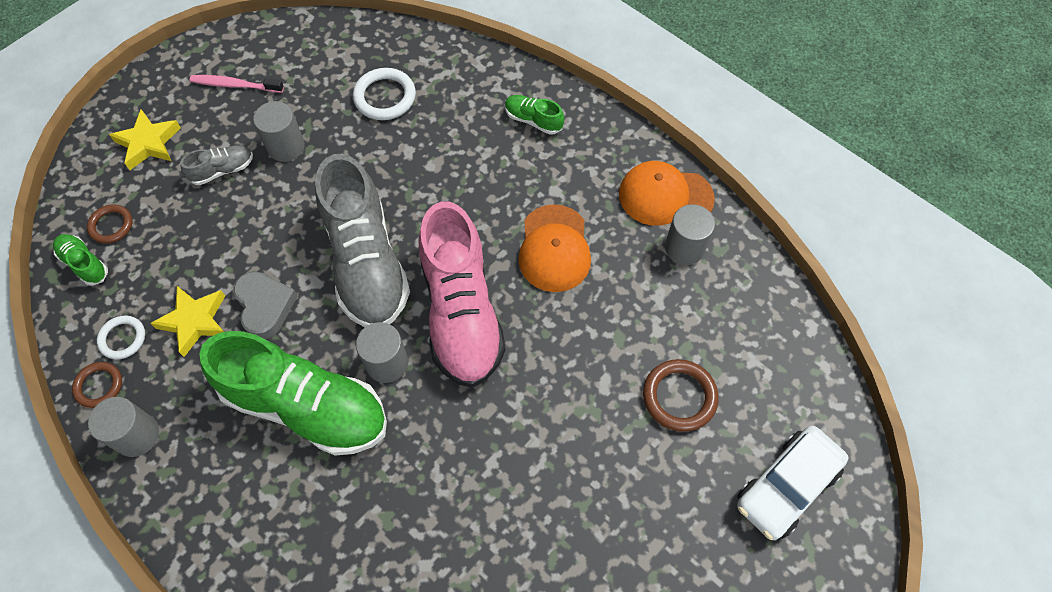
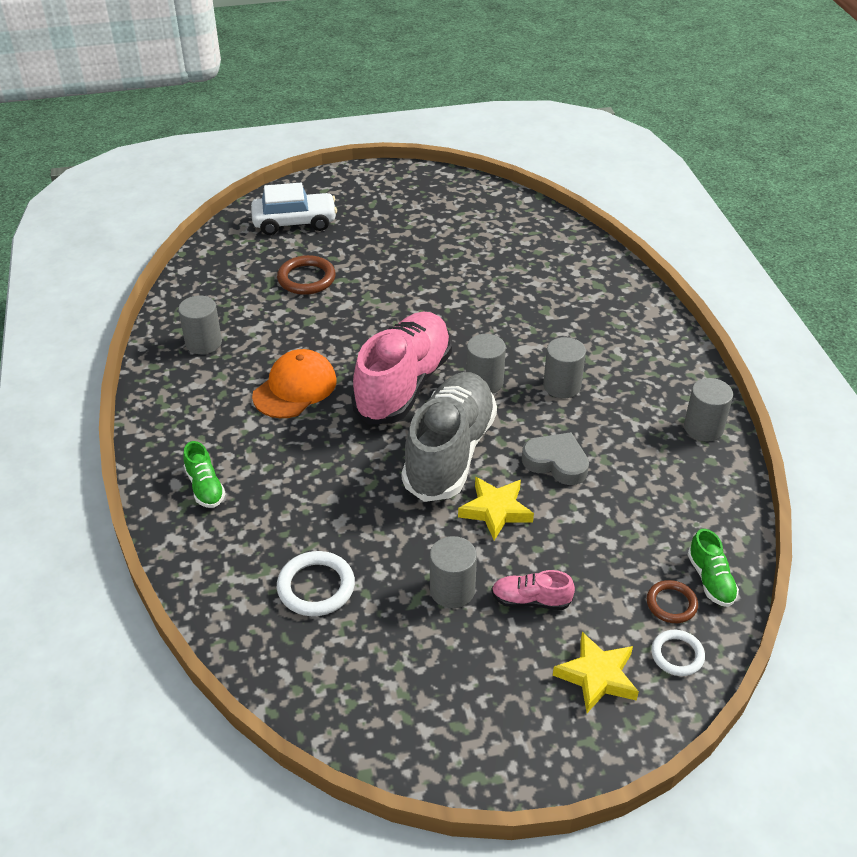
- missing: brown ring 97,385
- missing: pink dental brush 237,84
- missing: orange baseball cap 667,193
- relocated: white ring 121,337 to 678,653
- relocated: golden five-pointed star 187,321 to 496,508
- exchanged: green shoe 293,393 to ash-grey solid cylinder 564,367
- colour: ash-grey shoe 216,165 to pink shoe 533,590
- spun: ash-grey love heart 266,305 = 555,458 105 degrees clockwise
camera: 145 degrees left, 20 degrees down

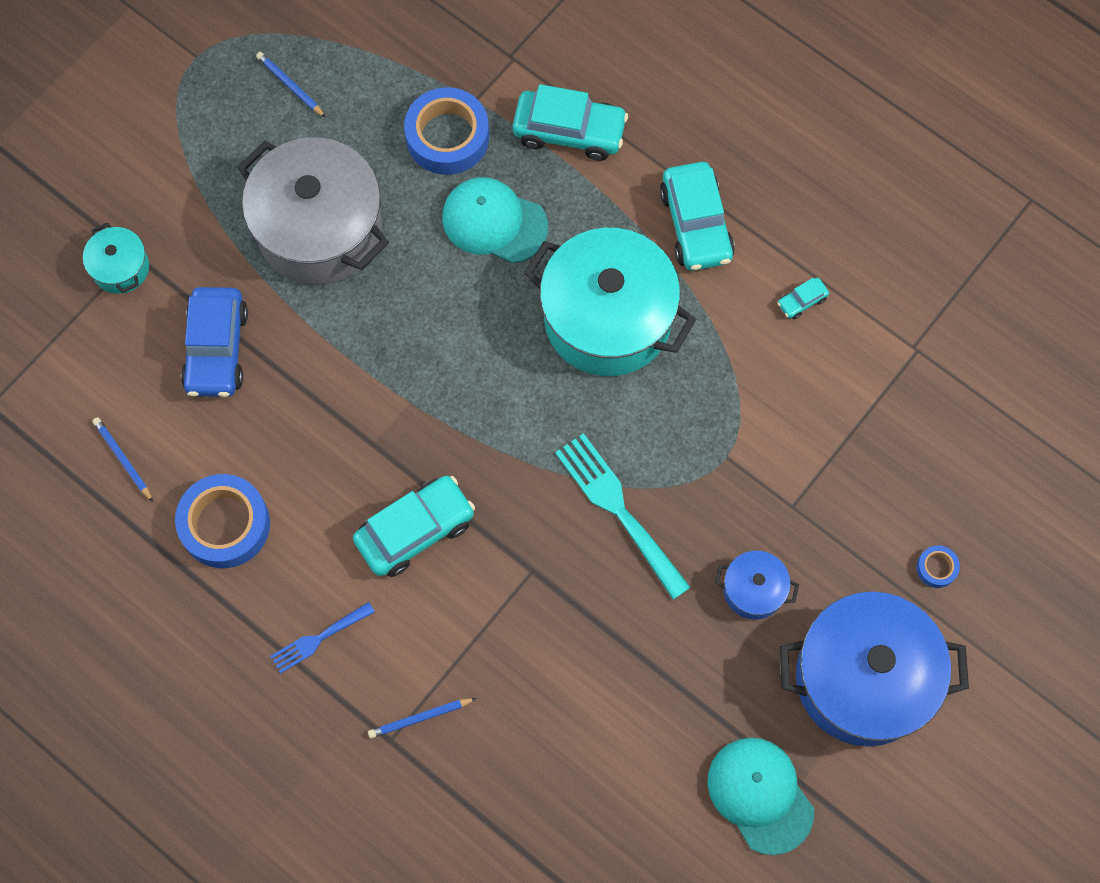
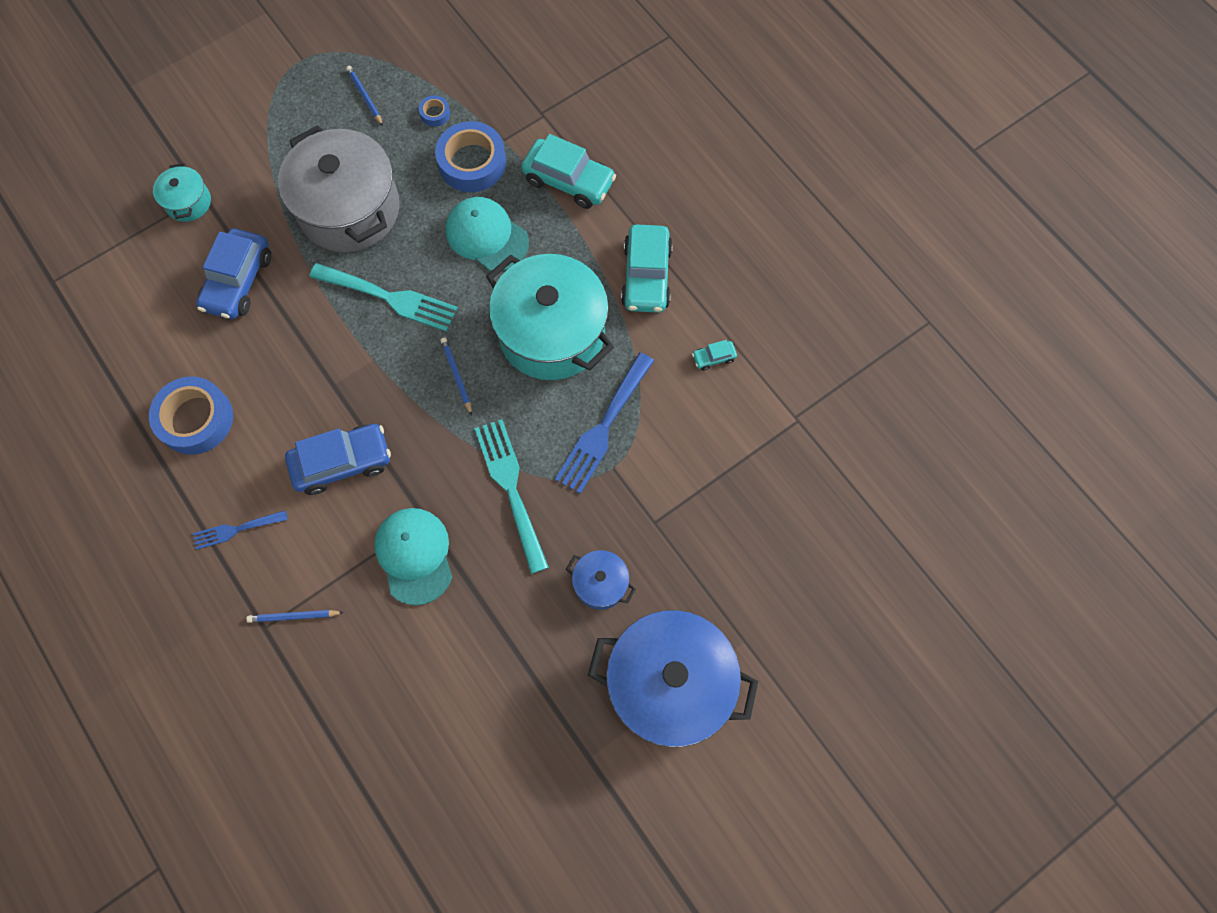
- appeared: aqua fork 384,297
- appeared: blue fork 604,423
- relocated: blue pencil 122,459 to 456,376
- relocated: aqua baseball cap 760,796 to 413,557
- relocated: blue sticky tape 938,566 to 434,111
- colour: aqua car 414,526 to blue car 338,459
camera: 15 degrees right, 0 degrees up

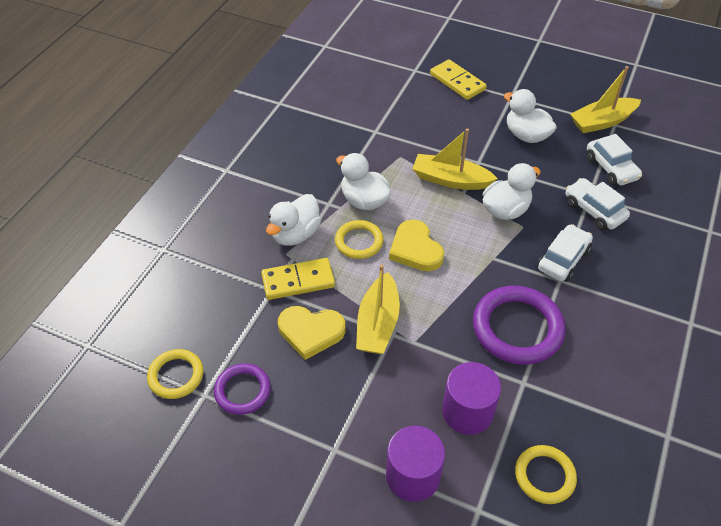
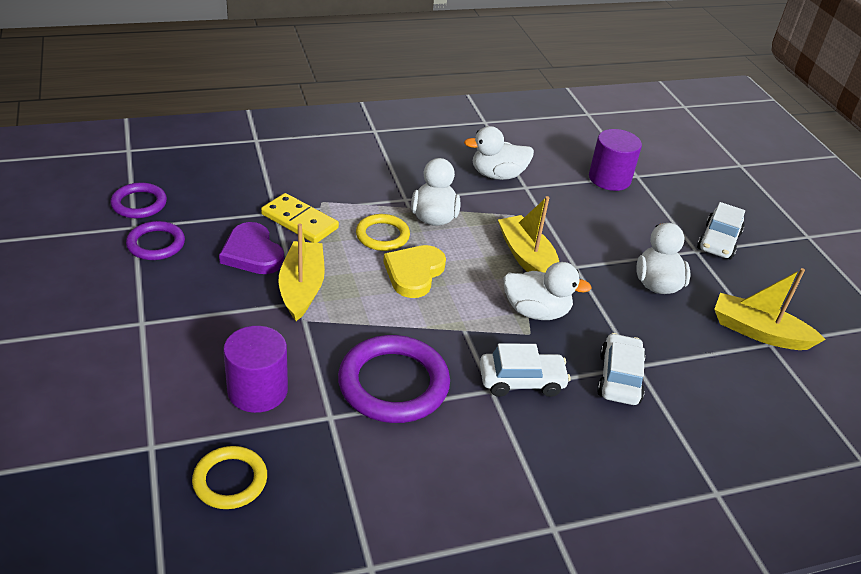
- missing: golden domino piece 458,79
- relocated: white rubber duck 293,220 to 499,153
- relocated: royal purple solid cylinder 415,464 to 615,160
- relocated: white car 614,160 to 721,230
- colour: golden ring 175,374 to royal purple ring 138,200
- colour: golden love heart 312,333 to royal purple love heart 251,248
- spun: golden boat 378,309 = 302,272 120 degrees clockwise
camera: 45 degrees right, 10 degrees down

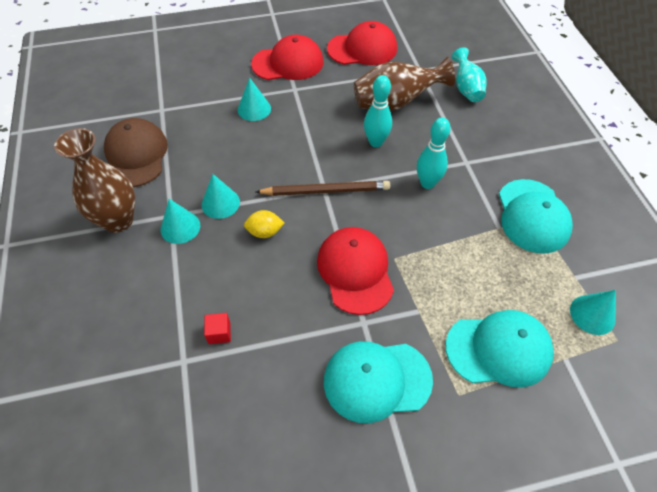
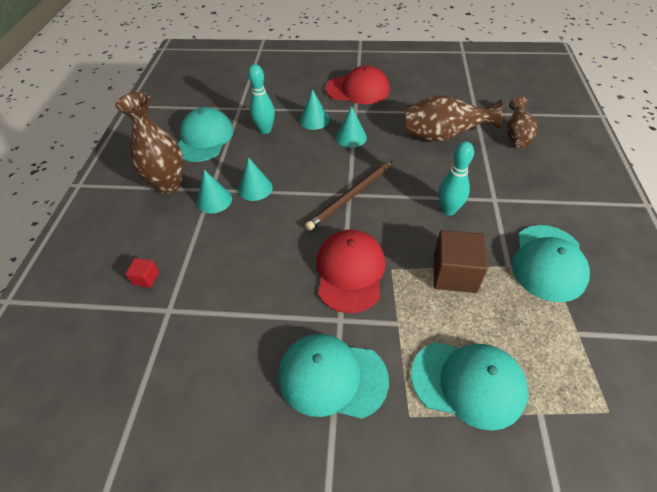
- missing: golden citrus fruit 264,224
- missing: crimson baseball cap 362,43
- appeared: brown solid cube 461,261
- relocated: crimson solid cube 217,328 to 142,273
- relocated: aqua skittle 378,111 to 261,99
- relocated: aqua solid cone 593,312 to 351,127
- colour: brown baseball cap 136,152 to aqua baseball cap 206,134
- colour: aqua tall vase 469,74 to brown tall vase 522,122
- spun: brown pencil 322,188 = 348,196 120 degrees clockwise
camera: 20 degrees right, 5 degrees down

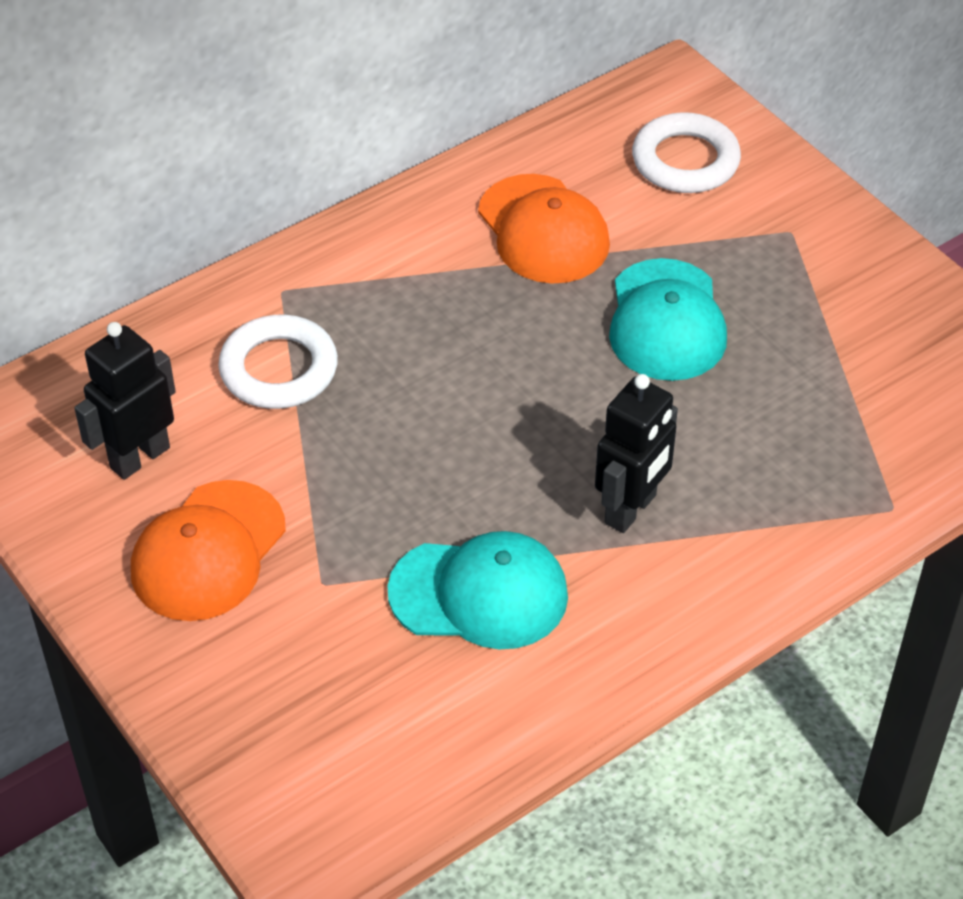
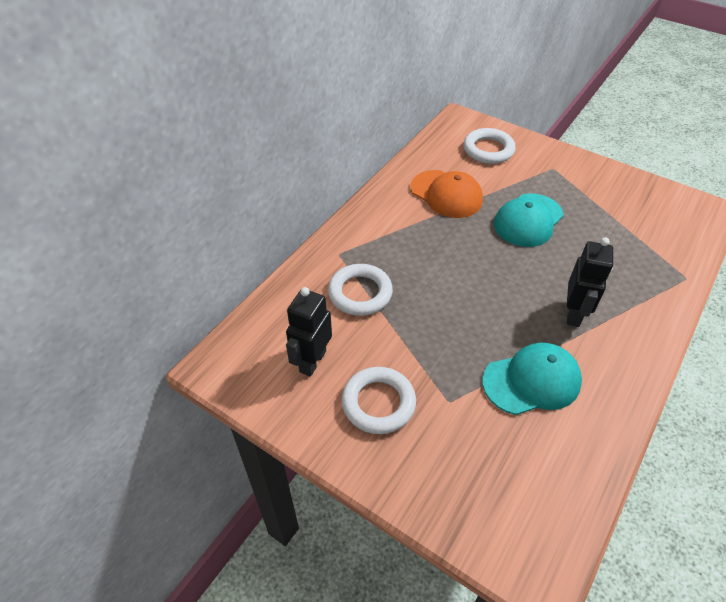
- exchanged: orange baseball cap 208,550 to white ring 379,400
- spun: aqua baseball cap 668,319 = 529,220 60 degrees clockwise
camera: 20 degrees left, 0 degrees up

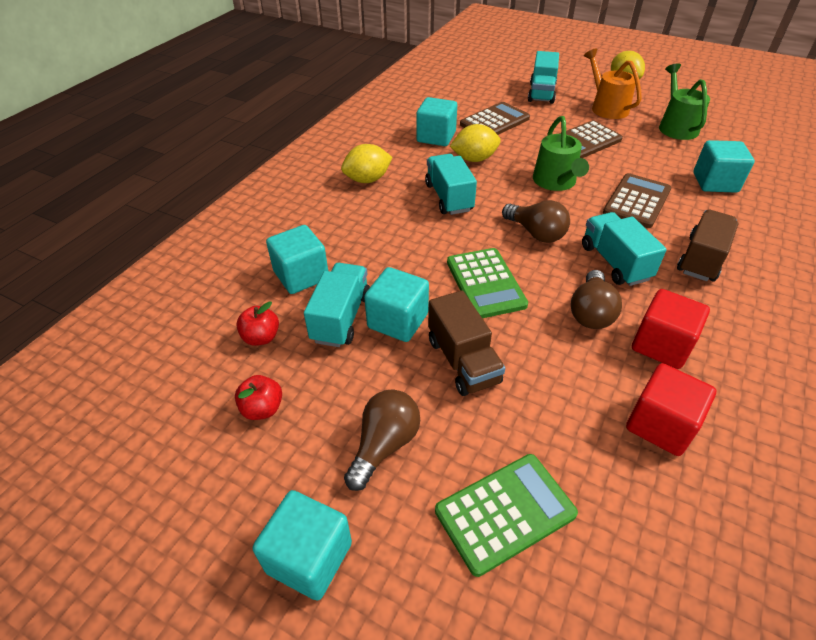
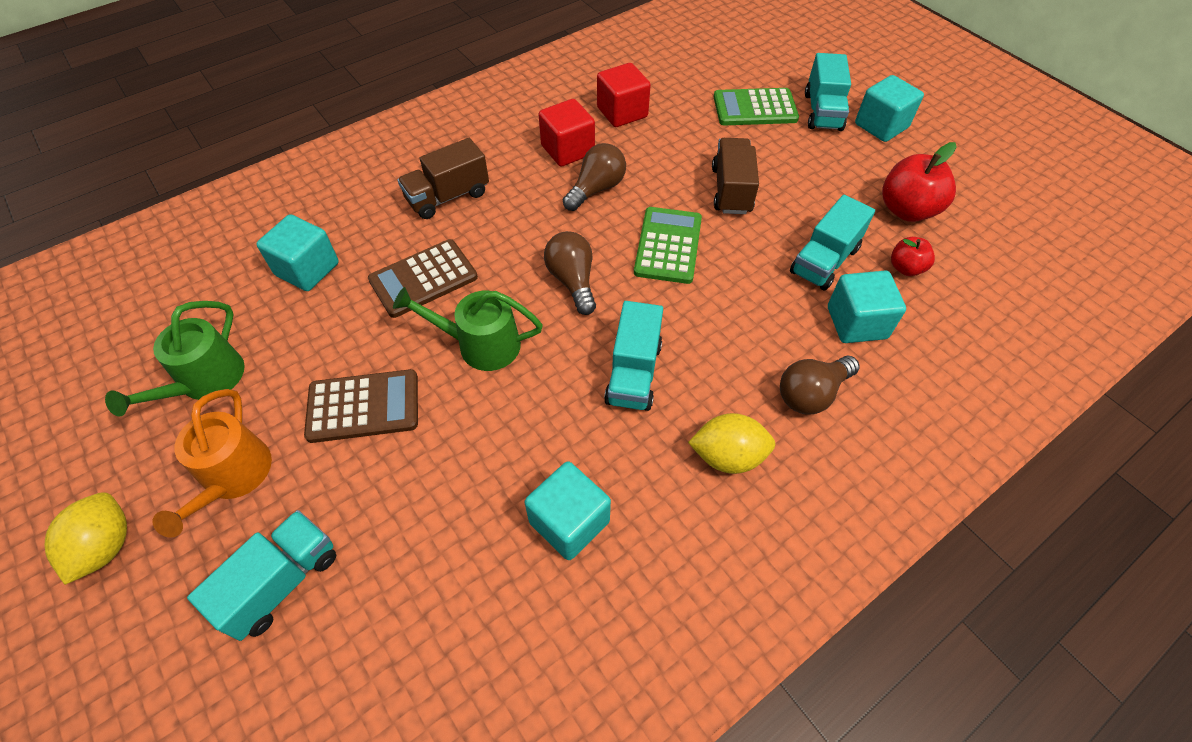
- missing: aqua solid cube 396,304
- missing: golden citrus fruit 475,143
- missing: brown pocket calculator 495,118
- relocated: brown light bulb 382,440 to 819,385
- relocated: aqua truck 624,249 to 828,92
- spun: green watering pot 561,153 = 468,329 105 degrees counterclockwise
- size: crimson apple fruit 258,397 = 919,182 x1.76
camera: 155 degrees left, 10 degrees up

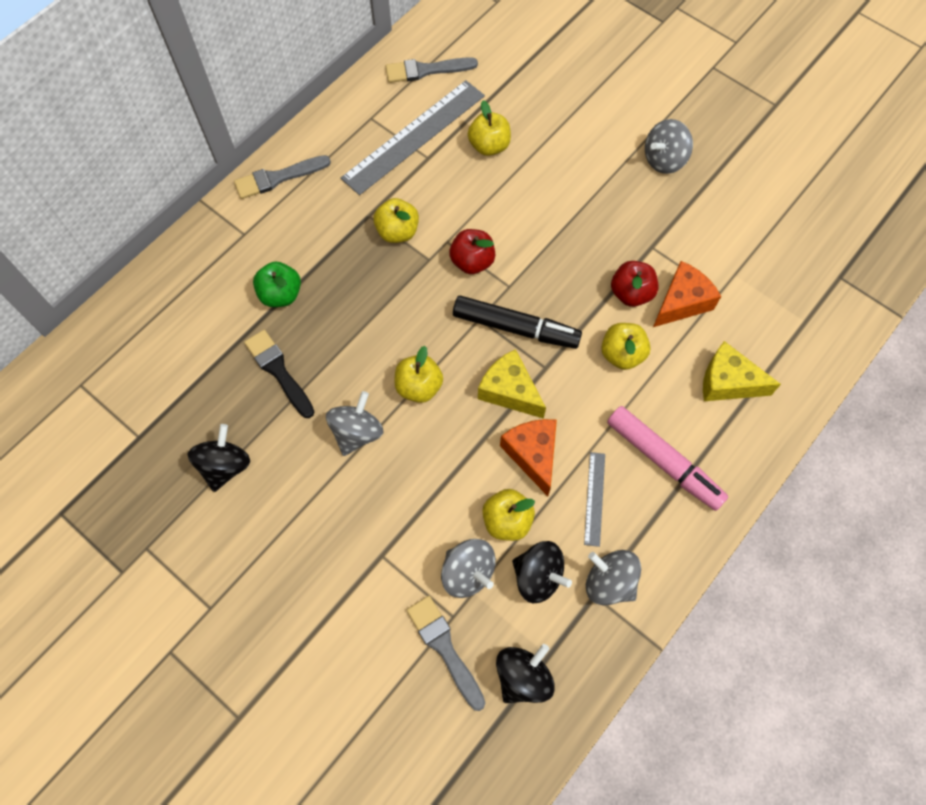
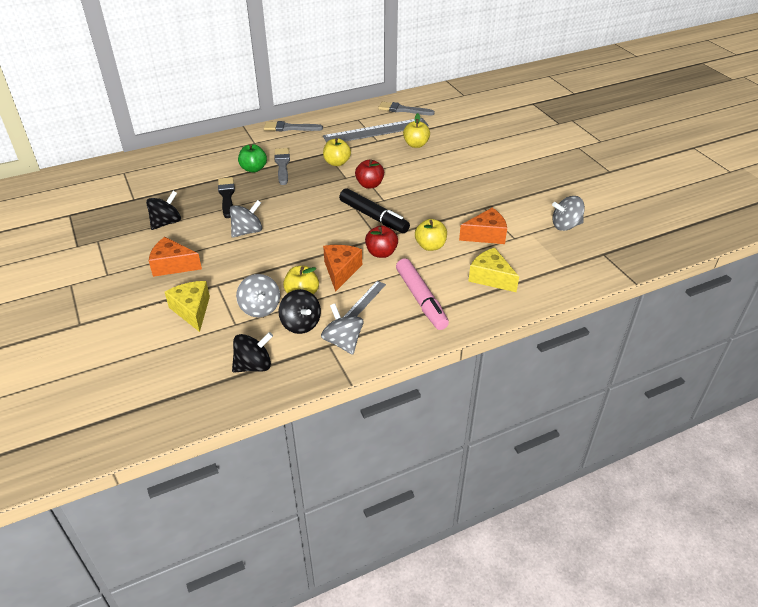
- missing: golden apple fruit 418,374
- appeared: orange cheese 175,257
- relocated: ash-grey paint brush 446,653 to 282,166
- relocated: golden cheese 512,384 to 187,306
- relocated: crimson apple fruit 634,284 to 381,241
- relocated: ash-grey toy top 669,146 to 568,213
camera: 25 degrees right, 25 degrees down

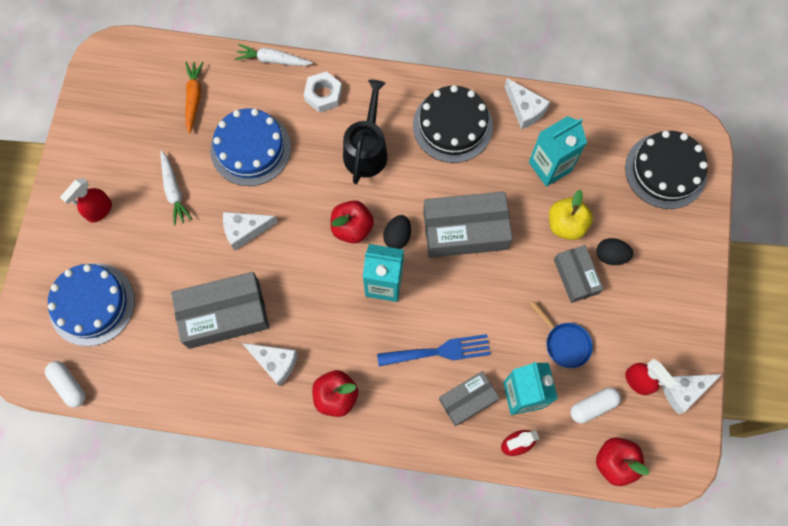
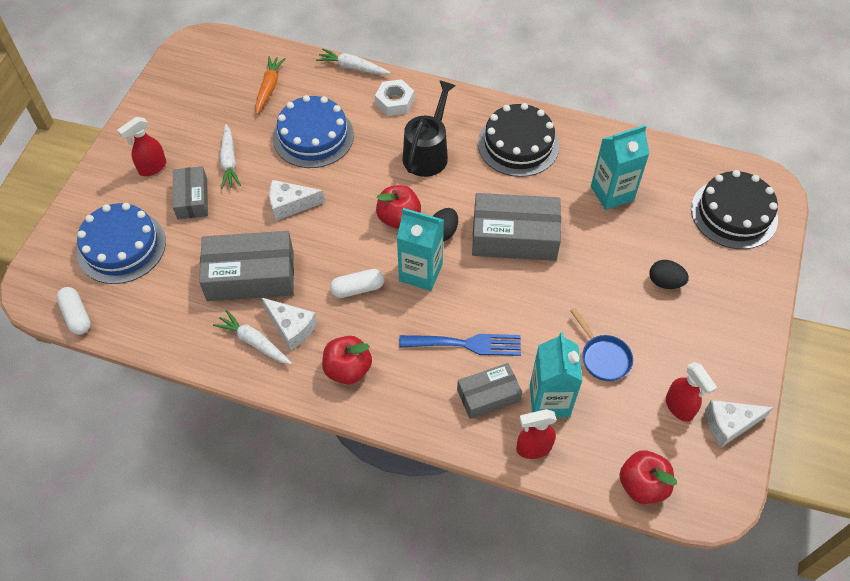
- missing: white cheese 527,103
- missing: golden apple fruit 571,215
- appeared: white carrot 252,337
- relocated: ash-grey package 578,274 to 190,192
- relocated: white capsule 595,405 to 357,283
camera: 10 degrees right, 15 degrees down

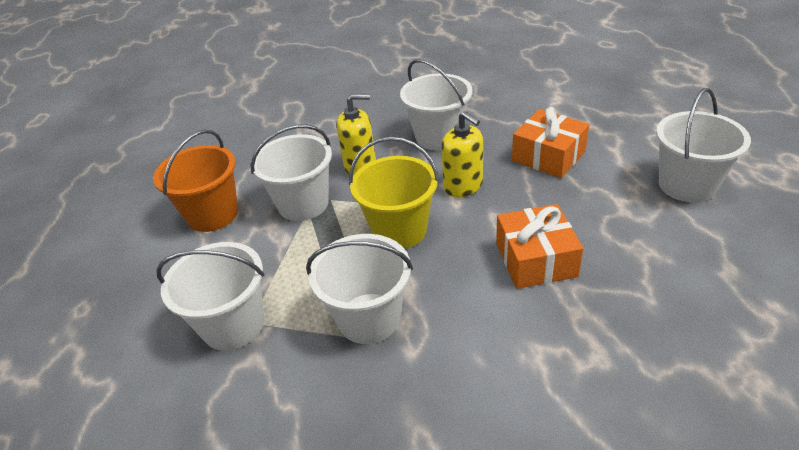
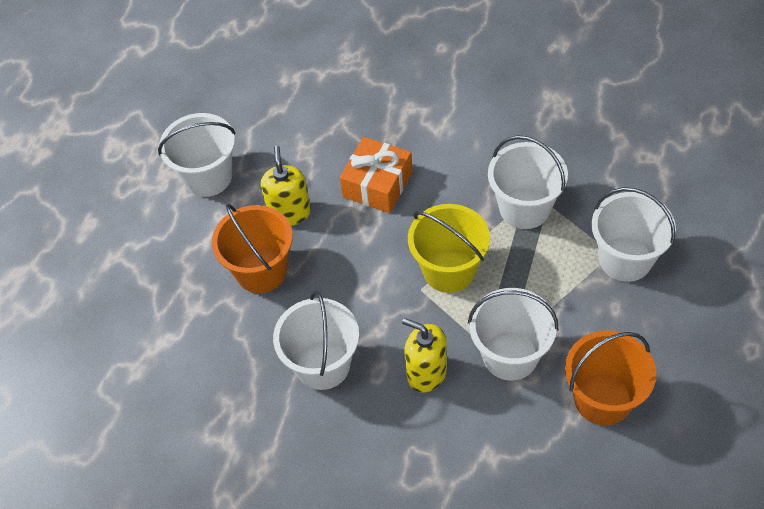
- relocated: golden pump bottle 462,154 to 286,185
- exchanged: orange present 550,142 to orange sand bucket 252,248
camera: 145 degrees left, 15 degrees up

